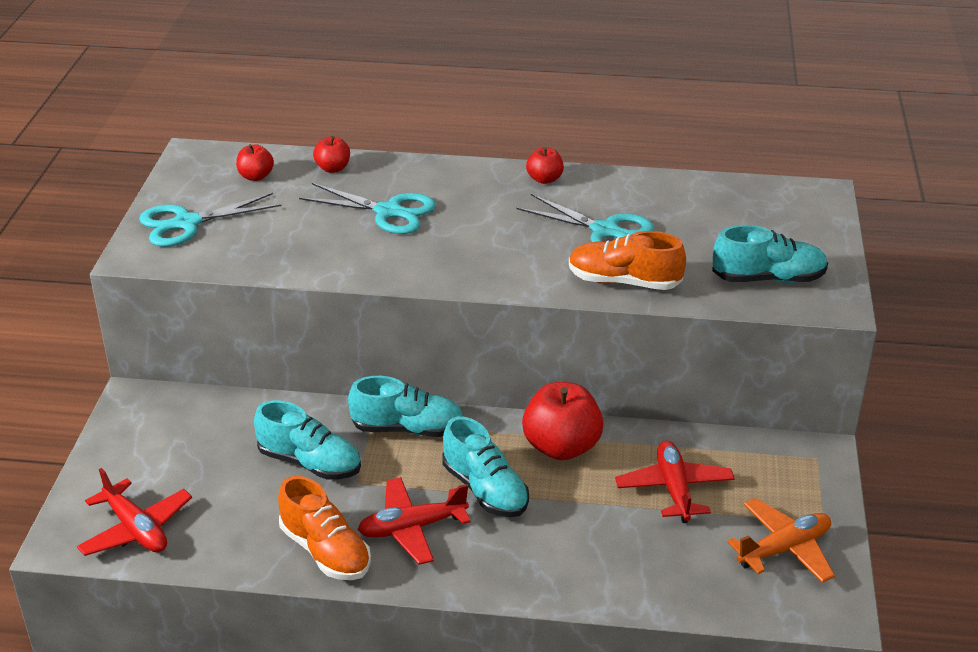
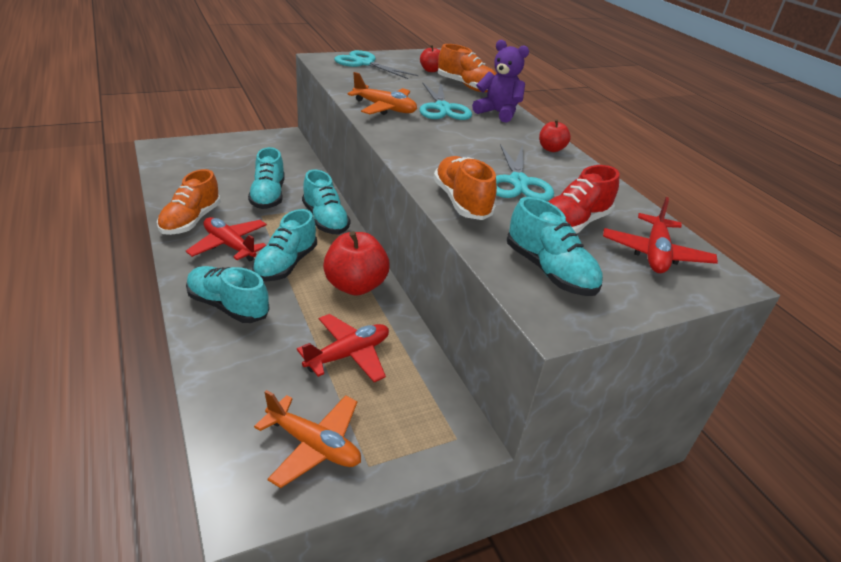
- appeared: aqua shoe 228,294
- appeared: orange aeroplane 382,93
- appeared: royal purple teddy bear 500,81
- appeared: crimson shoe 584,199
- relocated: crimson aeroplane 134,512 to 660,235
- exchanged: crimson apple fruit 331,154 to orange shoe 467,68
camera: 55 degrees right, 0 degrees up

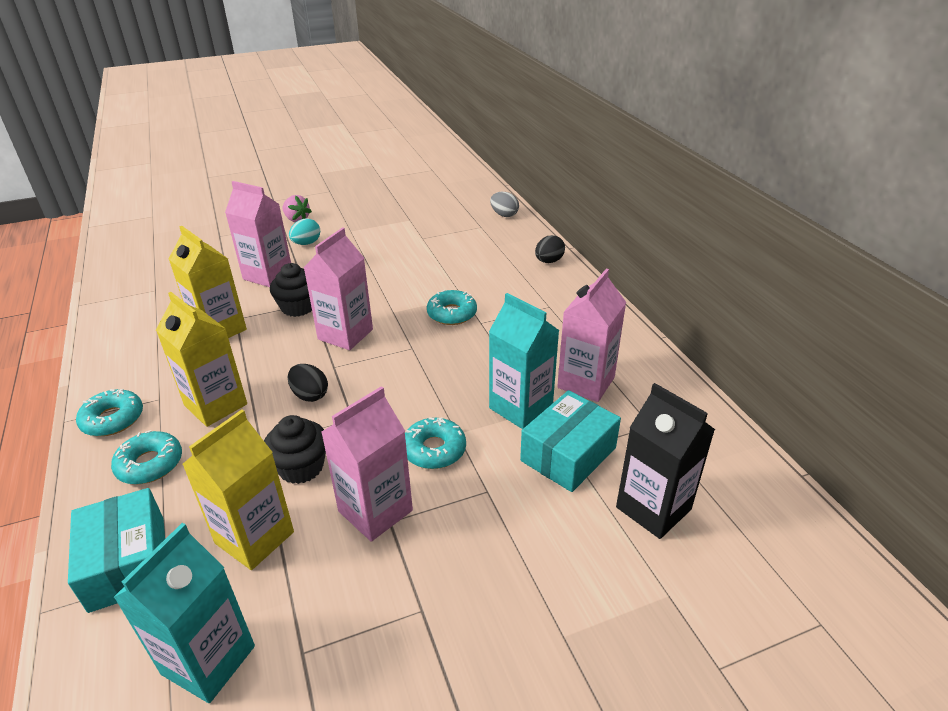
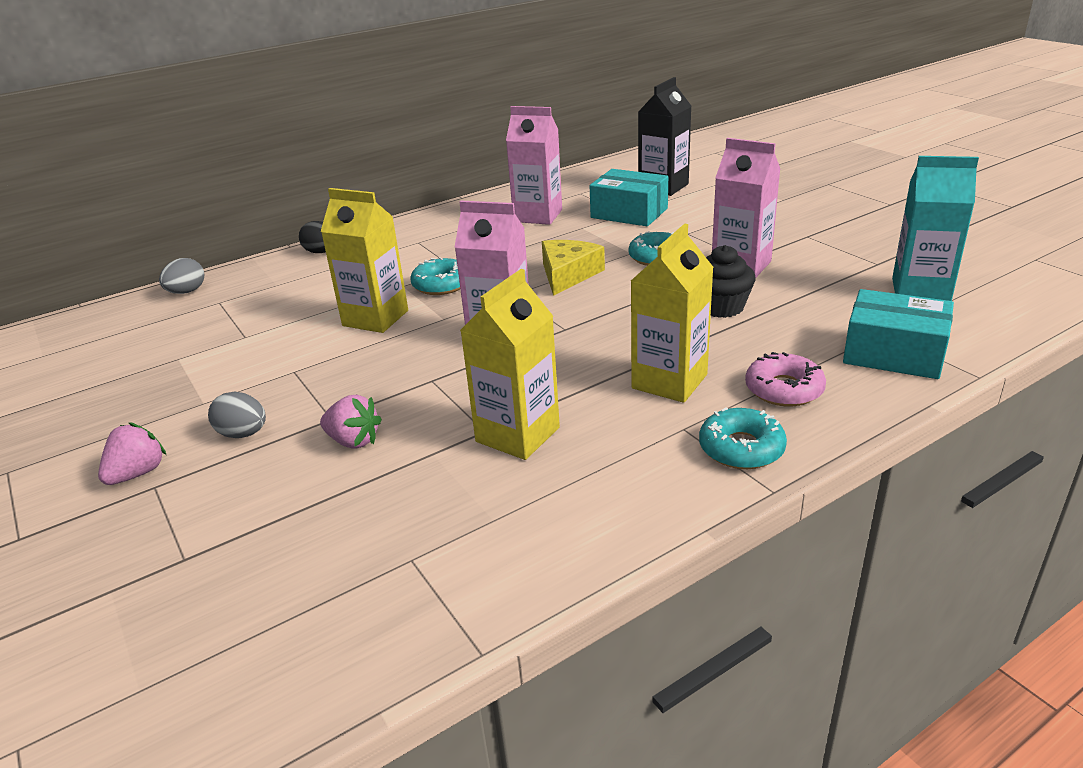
- missing: black fairy cake 291,290
- missing: black egg shape 308,383
- missing: aqua juice carton 524,361
- appeared: golden cheese 573,268
- relocated: golden juice carton 238,489 to 364,260
- exchanged: pink juice carton 258,234 to pink toy strawberry 351,422
- colour: aqua donut 146,457 to pink donut 785,379
- colour: aqua egg shape 304,231 to ash-grey egg shape 237,415
- spun: aqua package 116,550 = 898,334 60 degrees clockwise
camera: 100 degrees left, 5 degrees down

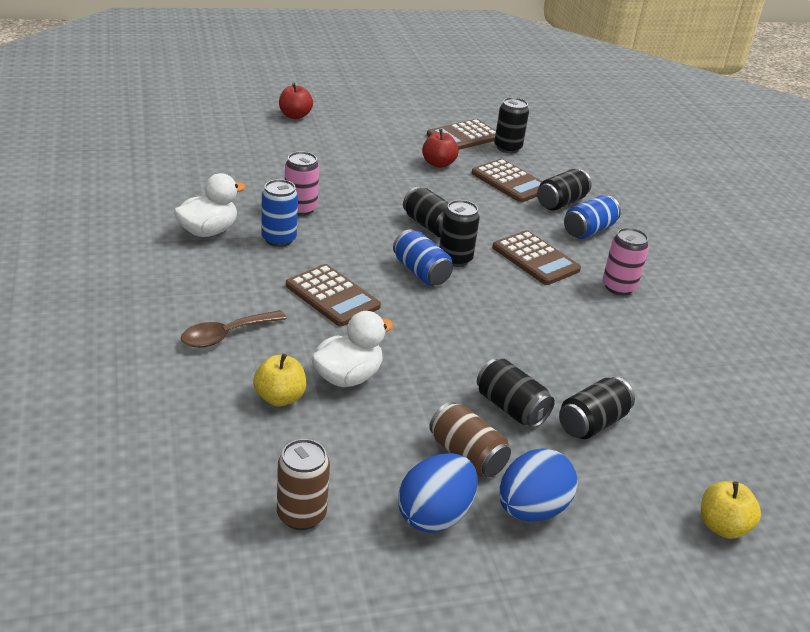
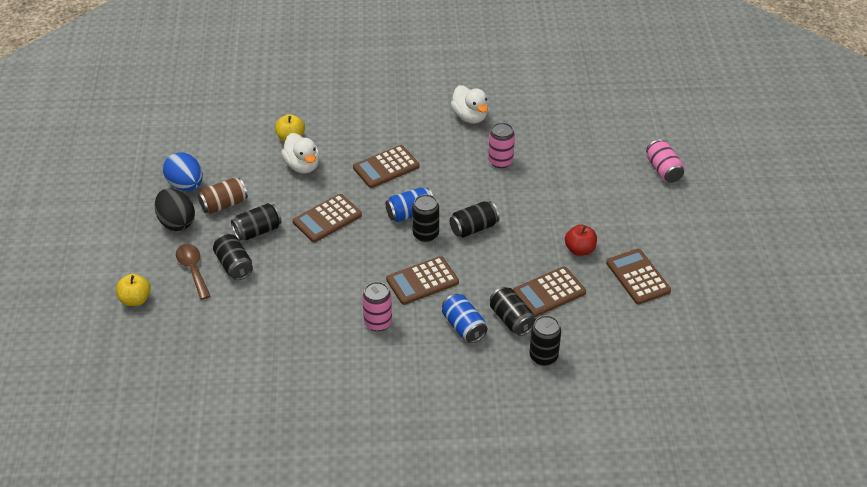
- missing: blue can 279,213
- missing: brown can 303,484
- appeared: brown pocket calculator 327,218
- relocated: brown spoon 234,329 to 193,272
- relocated: black can 511,125 to 545,340
- exchanged: crimson apple fruit 296,101 to pink can 665,161
- colour: blue egg shape 538,484 to black egg shape 175,209
camera: 105 degrees right, 10 degrees up

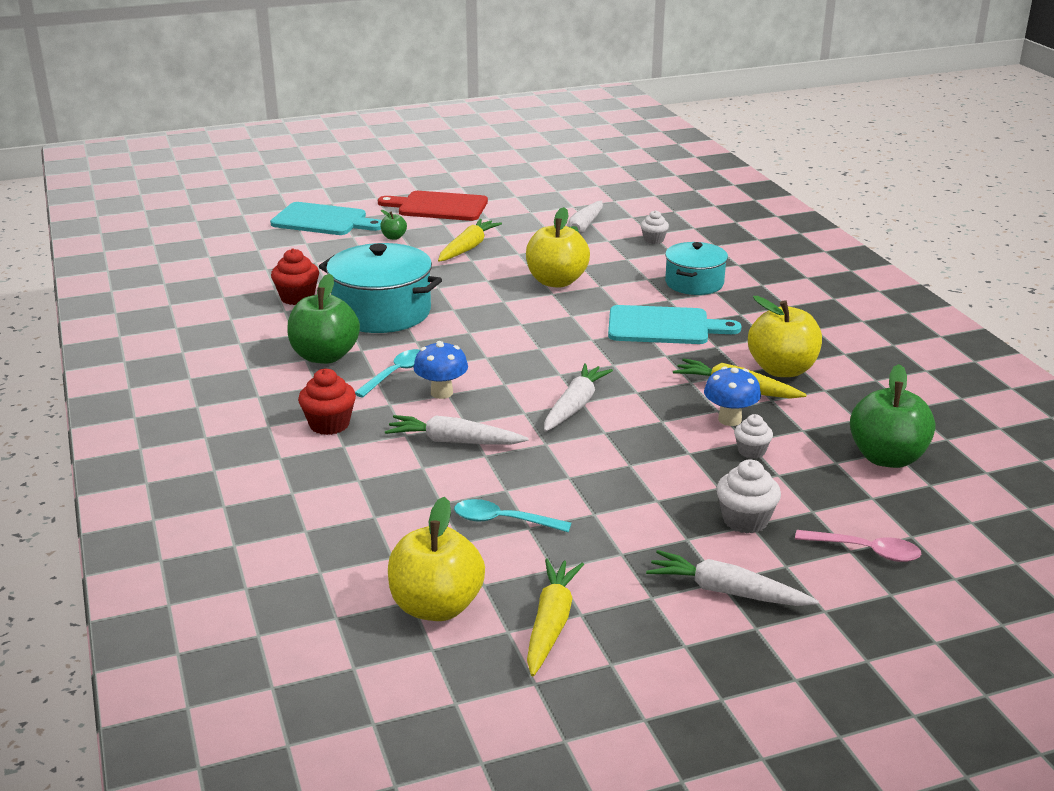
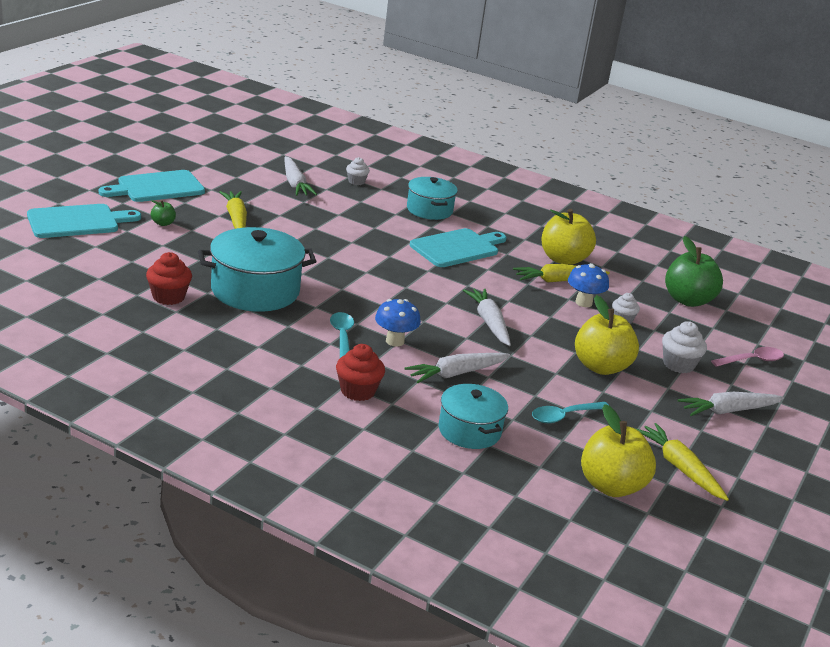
- missing: green apple fruit 323,318
- appeared: aqua stockpot 473,416
- relocated: golden apple fruit 558,247 to 607,335
- colour: crimson bread board 433,206 to aqua bread board 152,186
camera: 45 degrees left, 0 degrees up

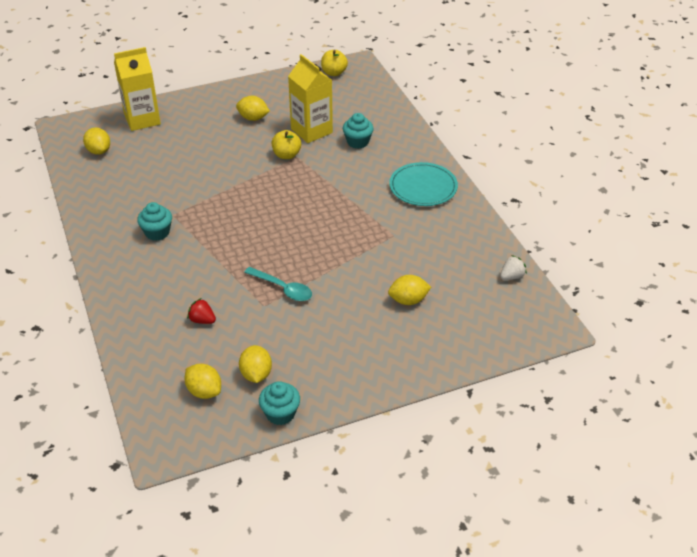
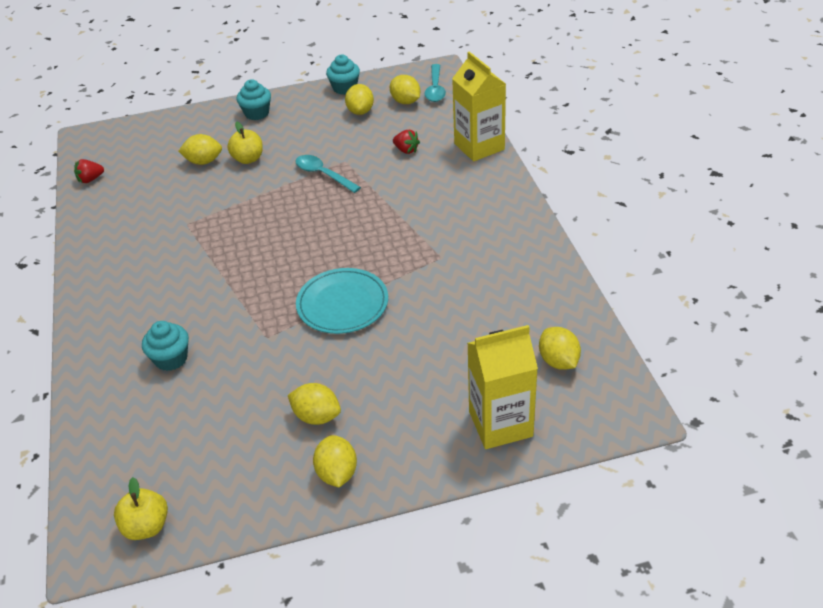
- appeared: golden citrus fruit 335,461
- appeared: aqua spoon 435,83
- relocated: aqua fairy cake 154,221 to 253,99
- relocated: golden apple fruit 286,144 to 245,143
- relocated: golden juice carton 310,98 to 479,106
- relocated: aqua dinner plate 423,184 to 342,301
- colour: white toy strawberry 513,267 to crimson toy strawberry 89,171
camera: 170 degrees left, 0 degrees up

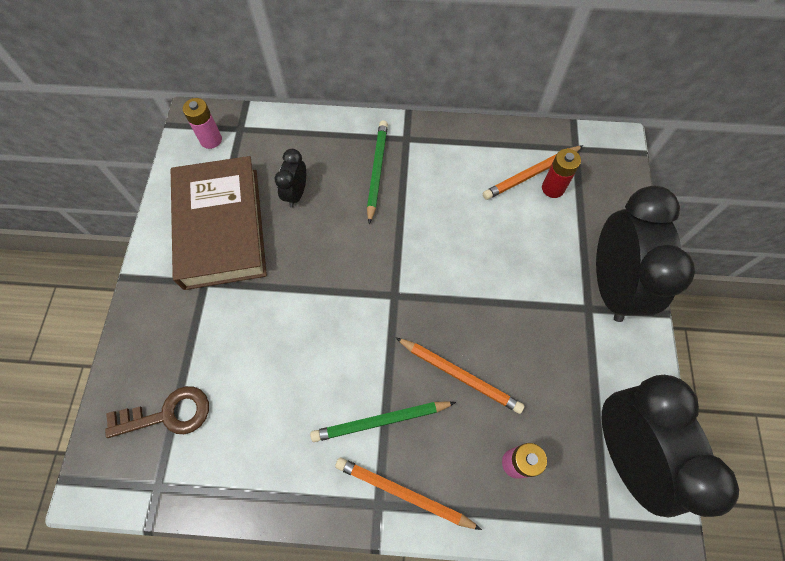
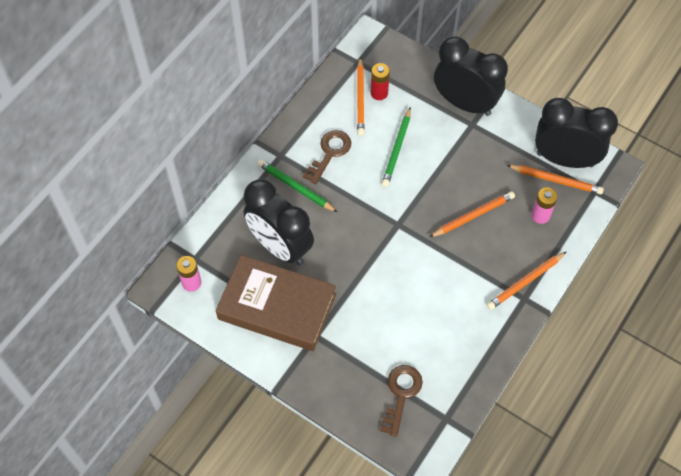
- appeared: brown door key 327,157
- appeared: orange pencil 555,179
- relocated: green pencil 383,421 to 396,147
- size: black alarm clock 290,178 = 278,222 x2.15
camera: 60 degrees left, 5 degrees down

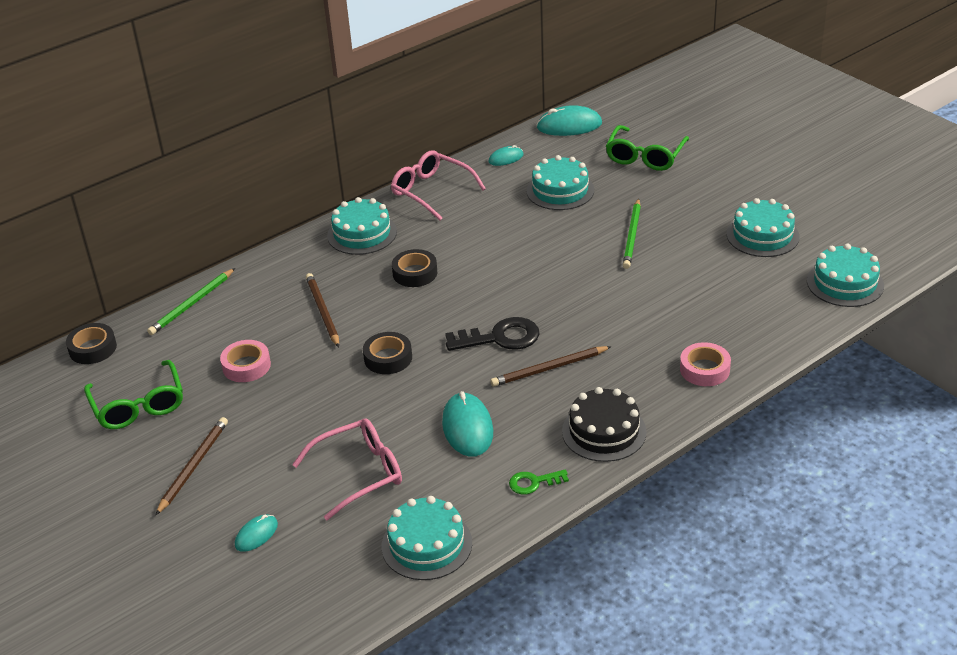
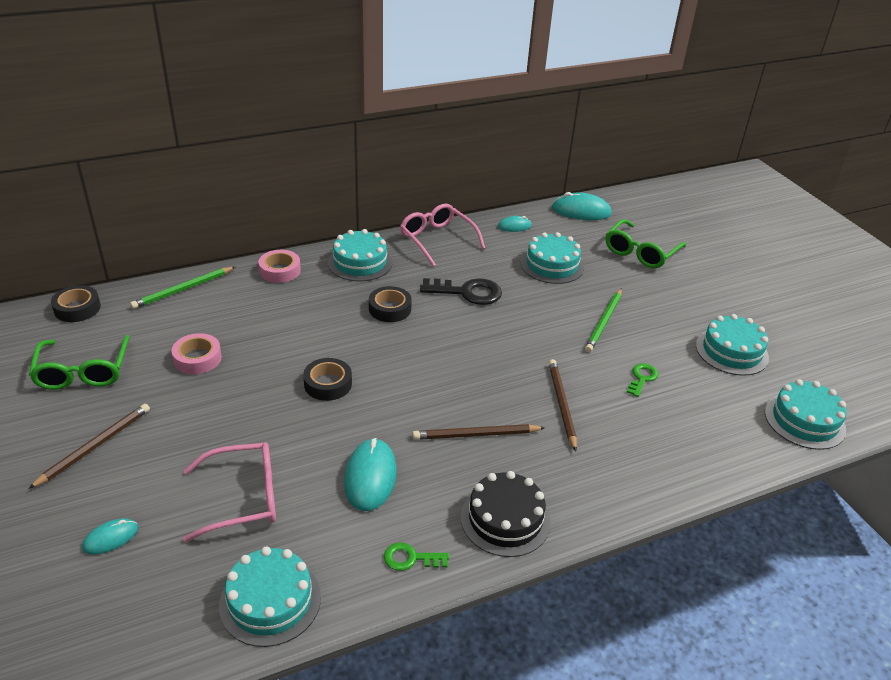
- appeared: green door key 643,380
- relocated: brown pencil 322,310 to 563,405
- relocated: black door key 492,334 to 461,291
- relocated: pink sticky tape 705,364 to 279,266
camera: 10 degrees right, 0 degrees up

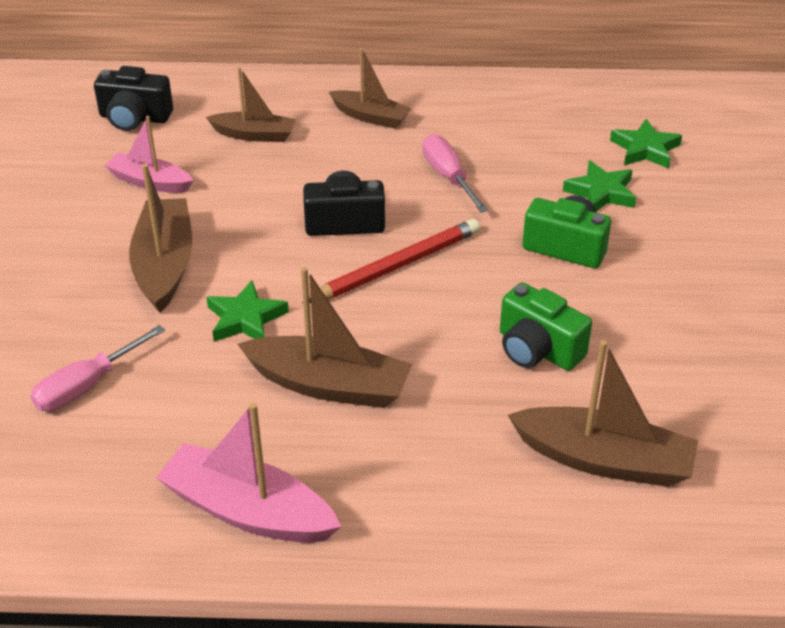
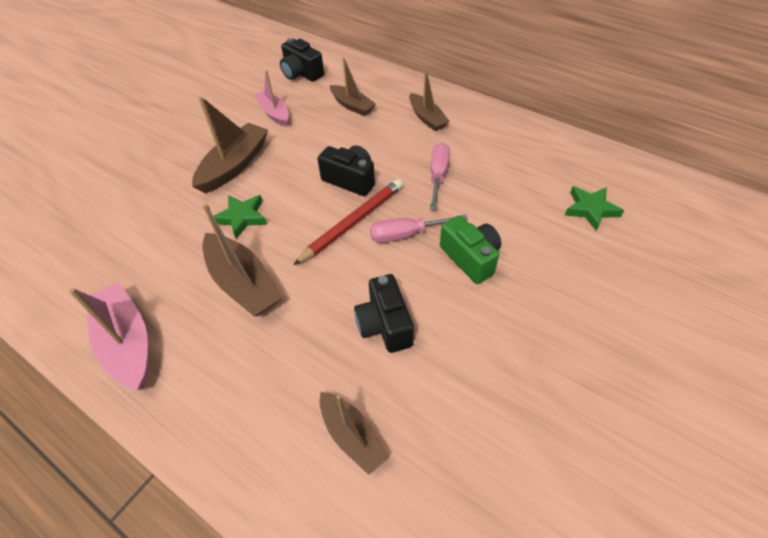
- missing: green five-pointed star 599,185
- relocated: pink flat screwdriver 97,368 to 419,229
- colour: green compact camera 546,326 to black compact camera 384,313
- spun: crimson pencil 391,261 = 348,222 45 degrees counterclockwise
- size: brown boat 603,413 = 354,433 x0.64
camera: 35 degrees right, 10 degrees up

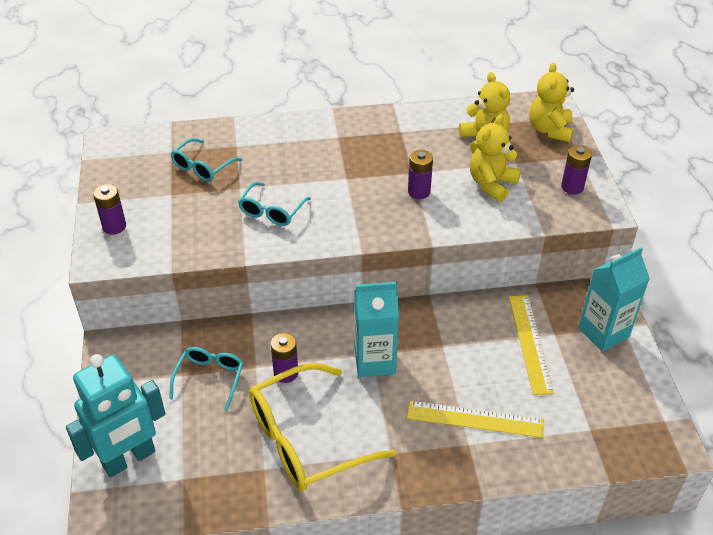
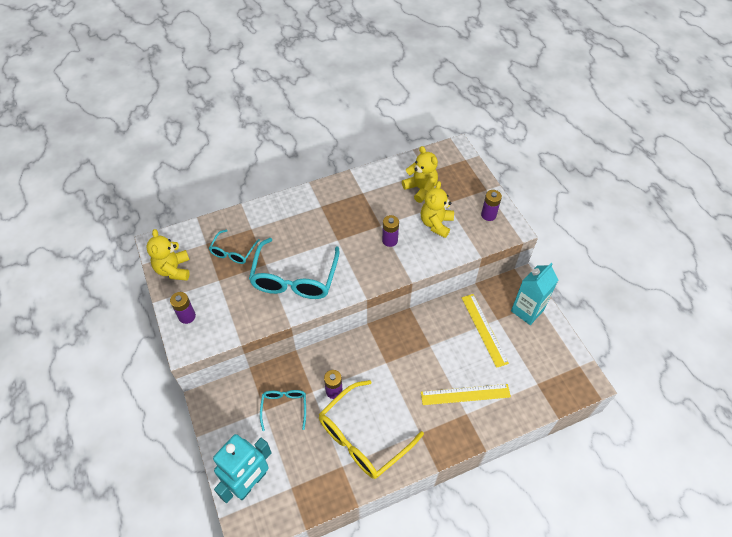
- missing: aqua juice carton 376,329
- relocated: golden teddy bear 552,102 to 168,255
- size: aqua glasses 274,204 = 294,268 x1.89
camera: 15 degrees left, 10 degrees up

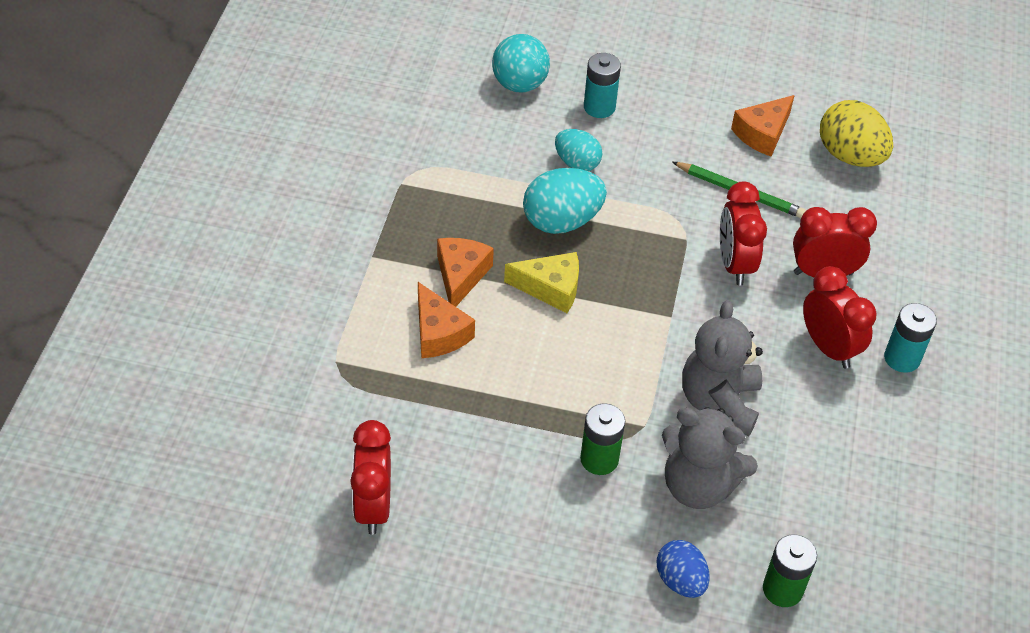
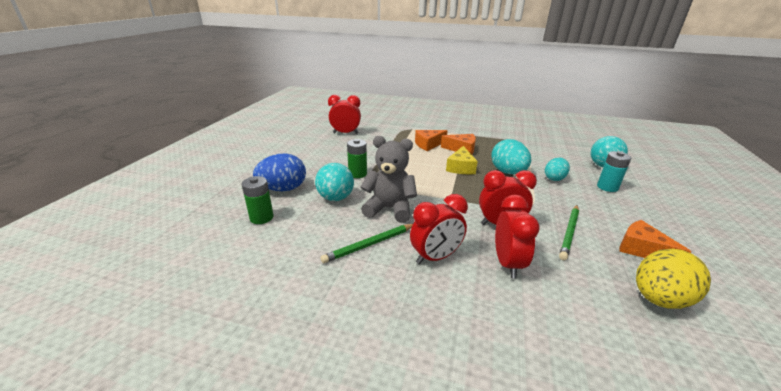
- missing: aqua AA battery 910,338
- appeared: green pencil 367,243
- exchanged: ash-grey teddy bear 710,458 to aqua ball 334,182
- size: blue egg shape 683,569 = 279,172 x1.58
camera: 95 degrees right, 20 degrees down

